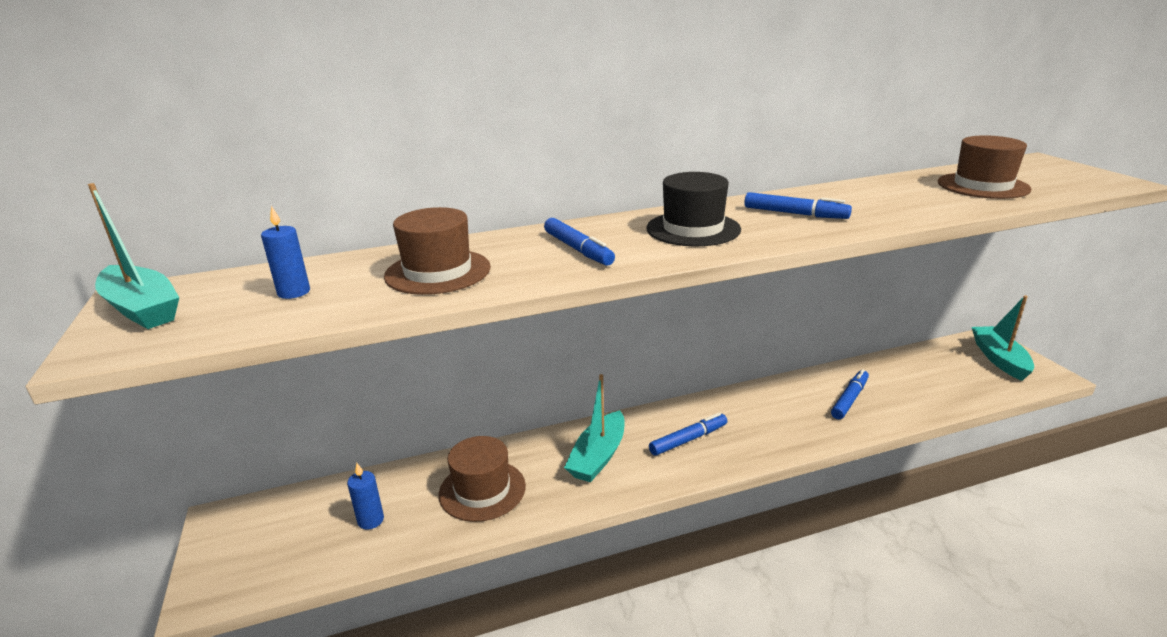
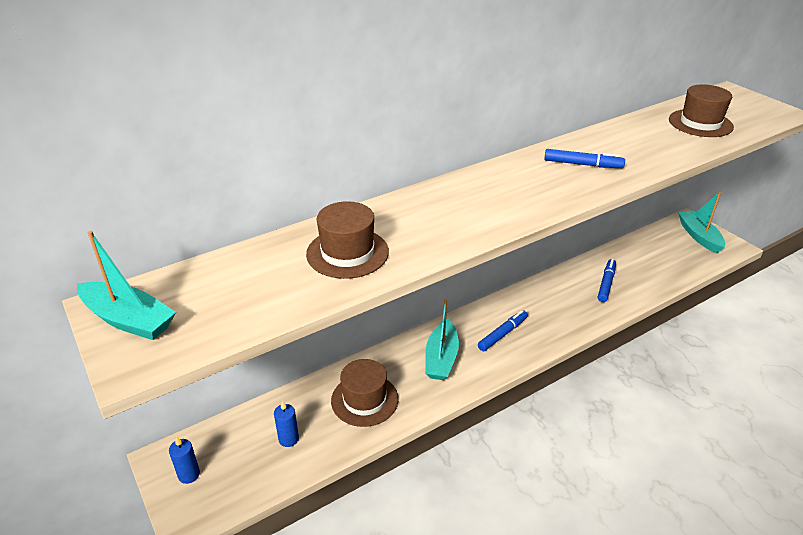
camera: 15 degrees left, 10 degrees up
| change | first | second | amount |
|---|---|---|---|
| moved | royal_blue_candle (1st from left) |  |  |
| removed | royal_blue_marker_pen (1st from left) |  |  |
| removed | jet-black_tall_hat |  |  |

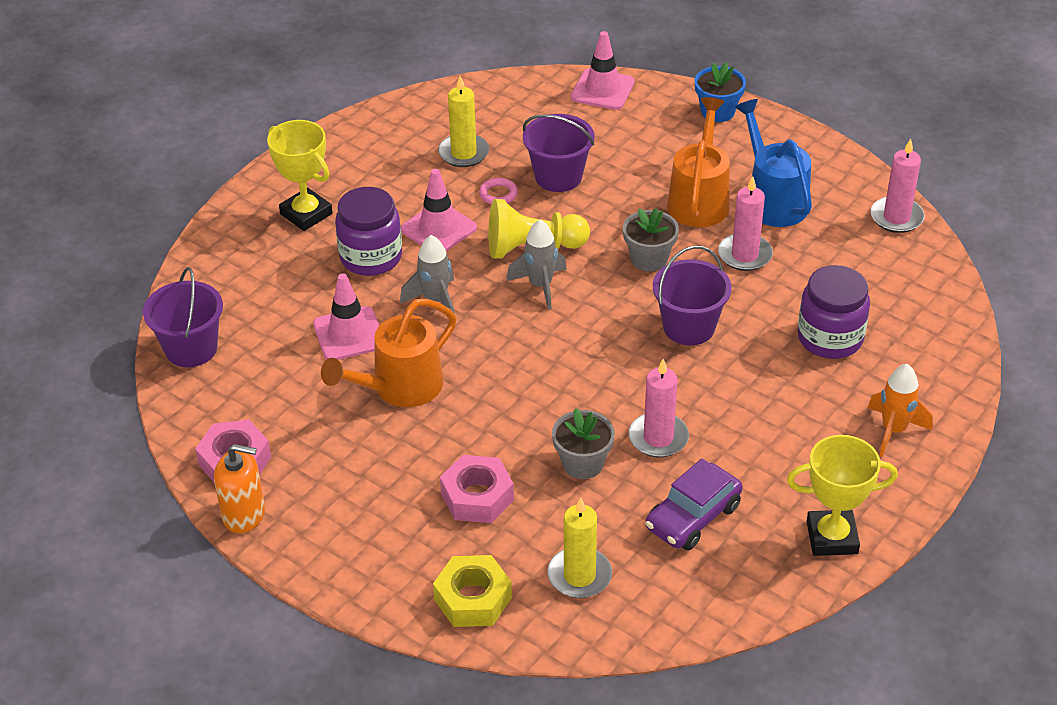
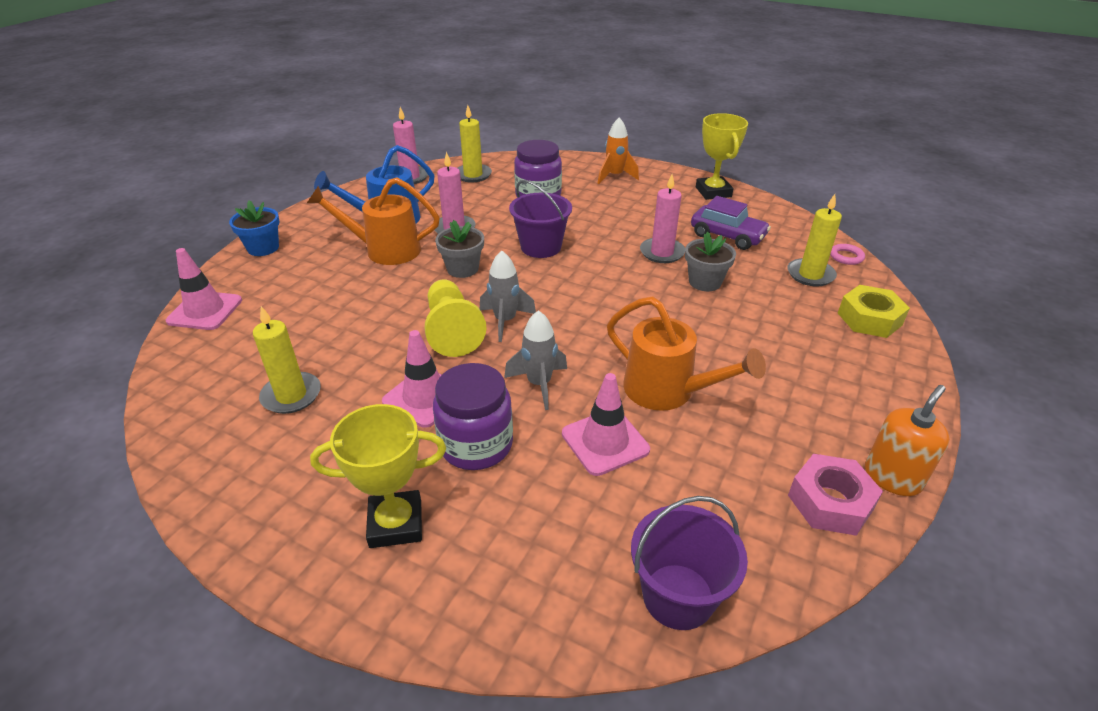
camera: 100 degrees left, 5 degrees down
| change | first | second | amount |
|---|---|---|---|
| turned | golden_award_cup (1st from left) |  | 45 degrees clockwise |
| added |  | golden_candle (2nd from left) |  |
| moved | pink_hoop |  |  |
| turned | orange_pump_bottle |  | 45 degrees clockwise |
| removed | pink_hex_nut (2nd from left) |  |  |
| removed | purple_bucket (2nd from left) |  |  |

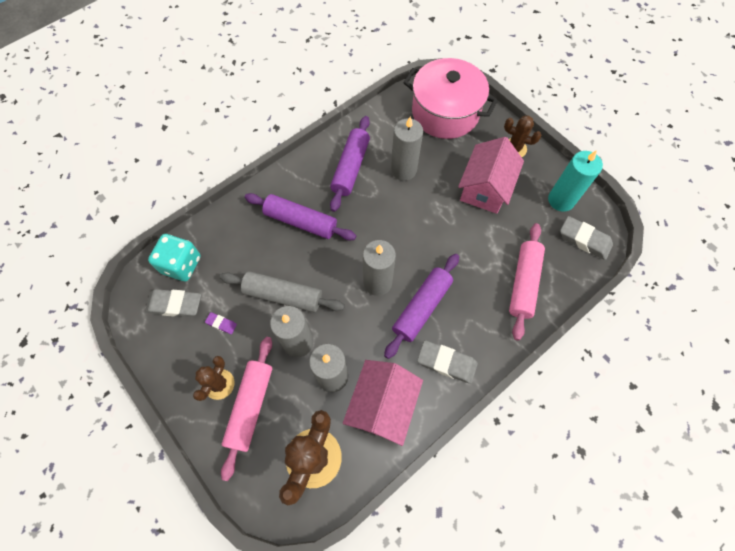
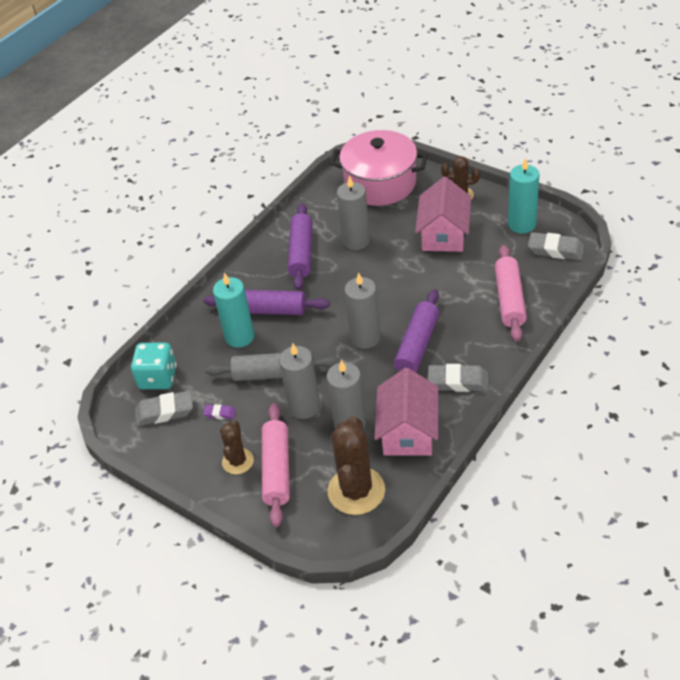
camera: 10 degrees left, 20 degrees down
| change | first | second | amount |
|---|---|---|---|
| added |  | teal_candle (1st from left) |  |

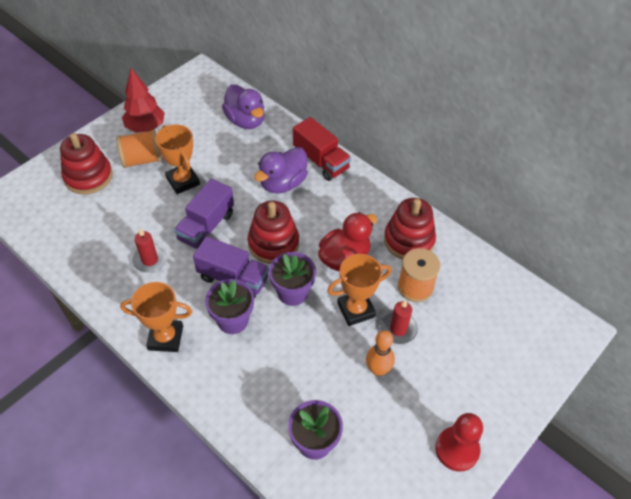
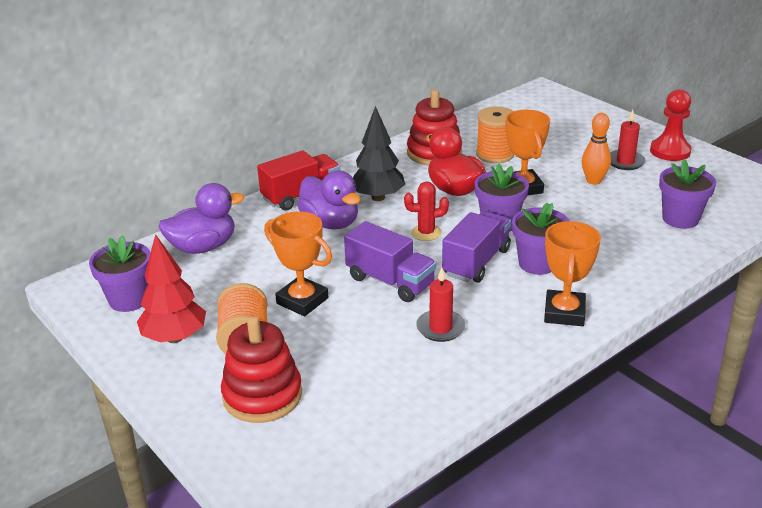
camera: 80 degrees left, 20 degrees down
| change | first | second | amount |
|---|---|---|---|
| added |  | purple_plant_pot (1st from left) |  |
| turned | orange_award_cup (2nd from left in the first image) | orange_award_cup (1st from left) | 60 degrees clockwise |
| added |  | jet-black_toy_tree |  |
| replaced | scarlet_ring_stacker (2nd from left) | scarlet_cactus |  |
| moved | scarlet_candle (2nd from left) |  |  |

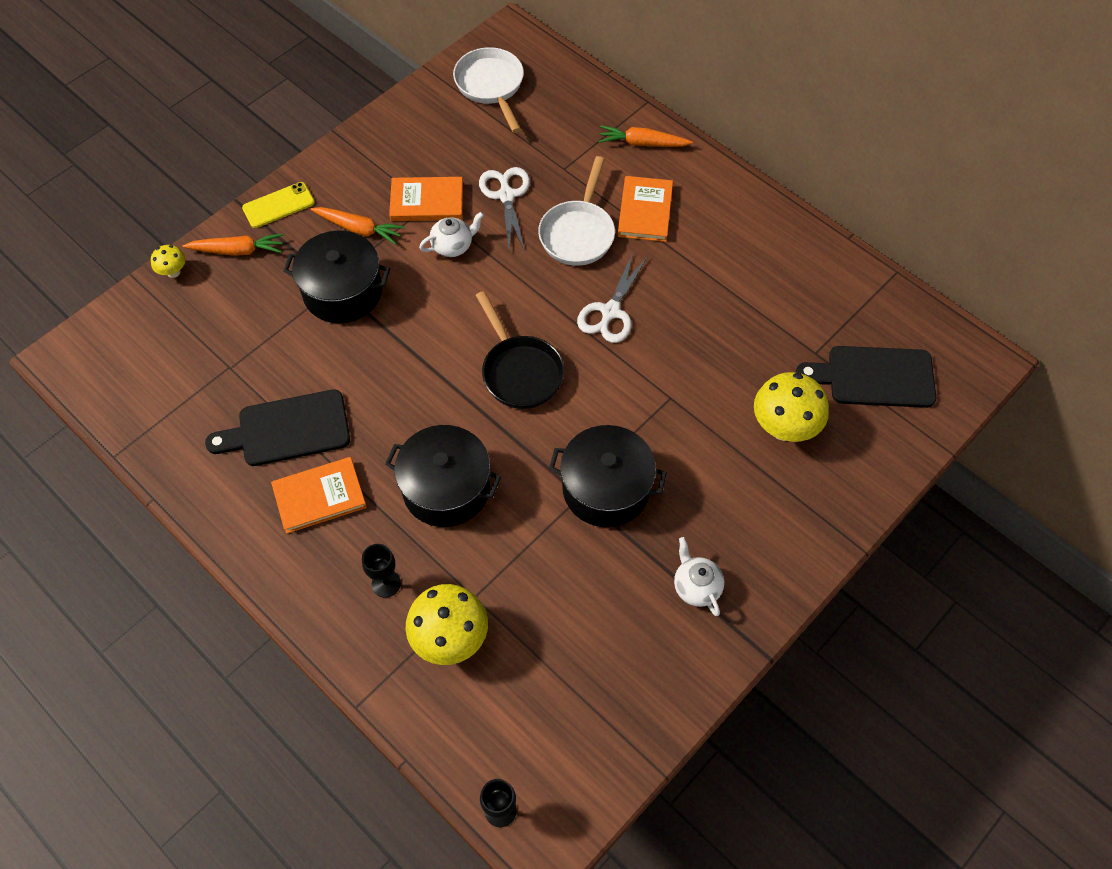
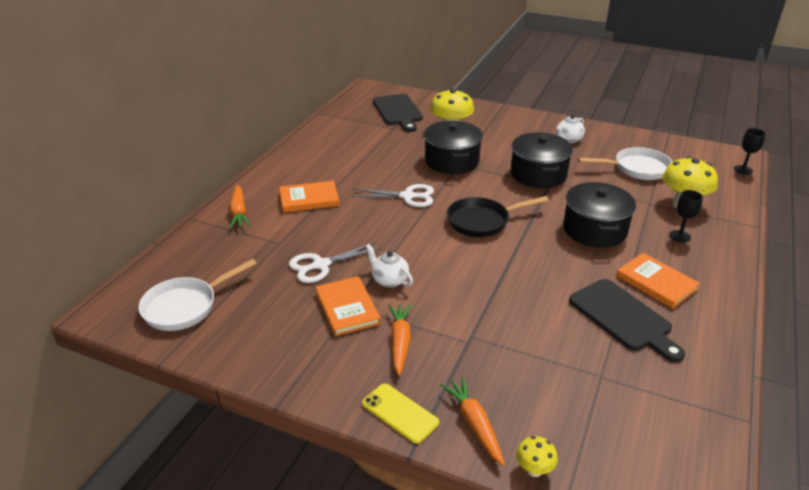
camera: 110 degrees left, 25 degrees down
| change | first | second | amount |
|---|---|---|---|
| moved | jet-black_cooking_pot (1st from left) |  |  |
| turned | jet-black_pan |  | 150 degrees counterclockwise |
| moved | pure_white_pan (2nd from left) |  |  |

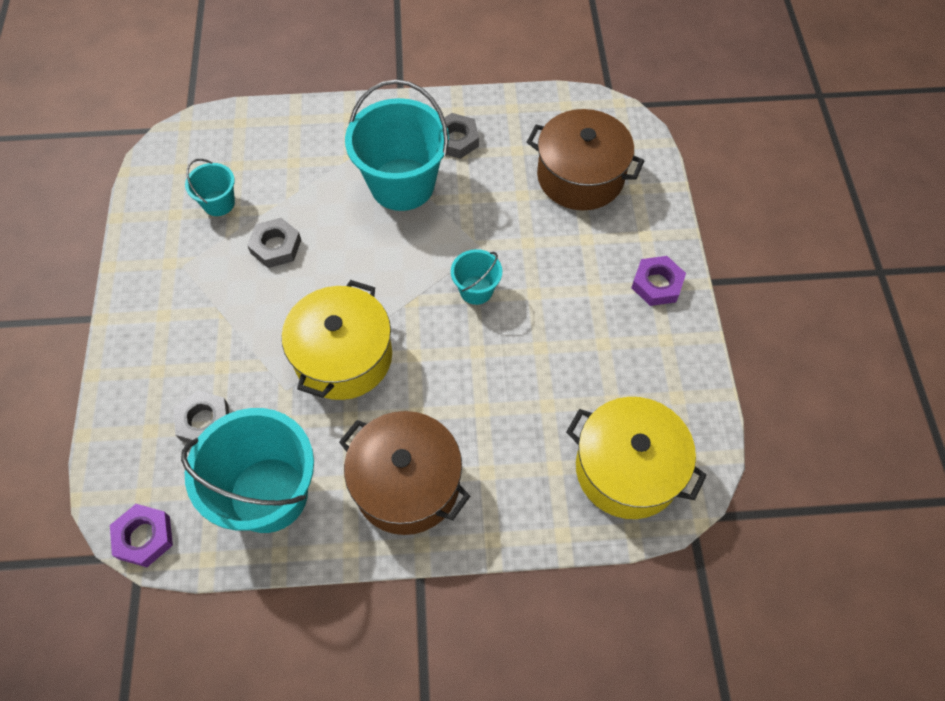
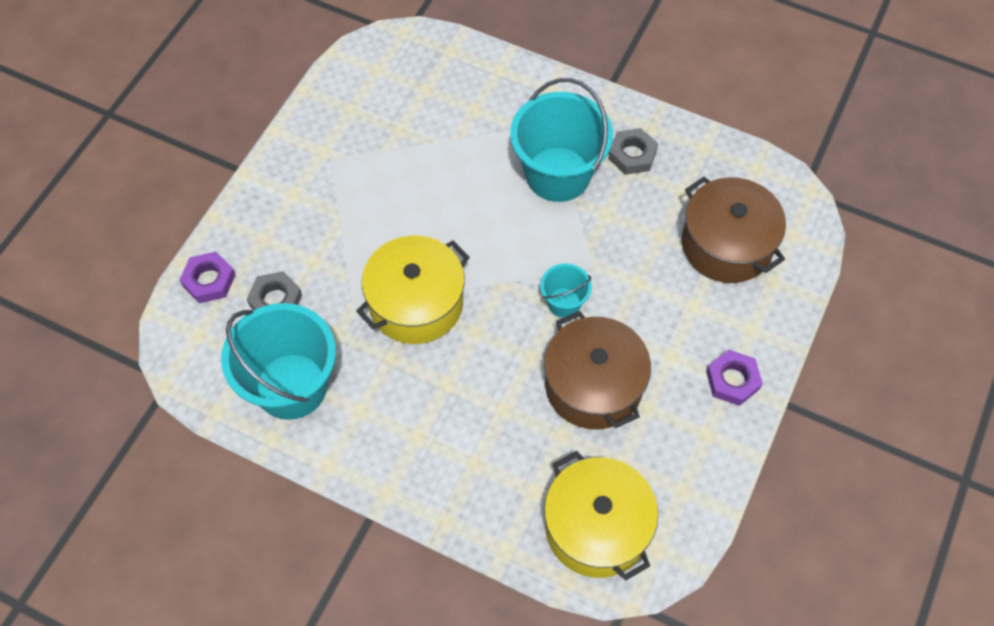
camera: 30 degrees right, 0 degrees up
| change | first | second | amount |
|---|---|---|---|
| moved | purple_hex_nut (1st from left) |  |  |
| moved | brown_cooking_pot (1st from left) |  |  |
| removed | teal_bucket (1st from left) |  |  |
| removed | ash-grey_hex_nut (2nd from left) |  |  |

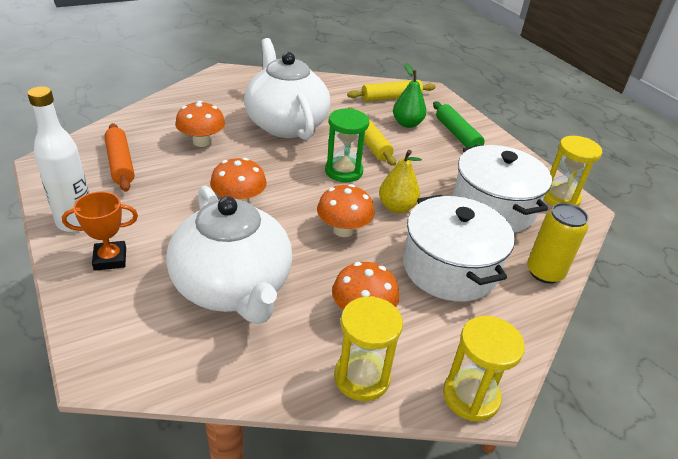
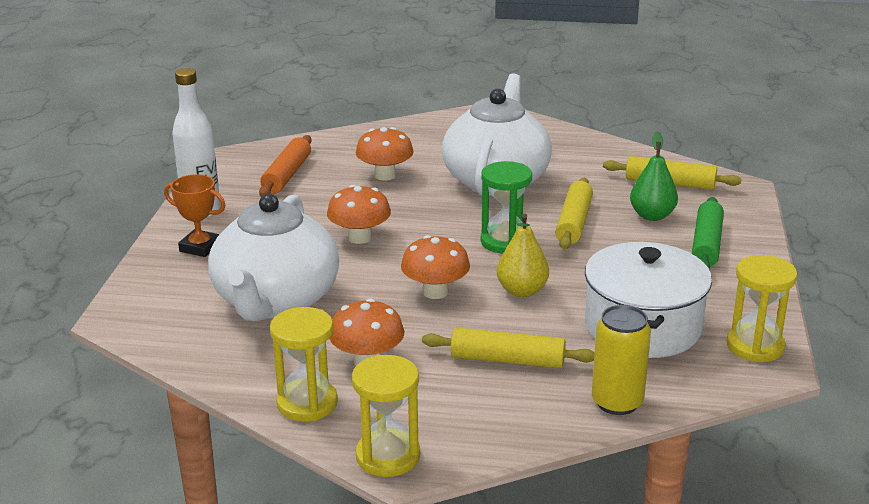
camera: 40 degrees right, 10 degrees down
| change | first | second | amount |
|---|---|---|---|
| replaced | pure_white_cooking_pot (1st from left) | golden_rolling_pin (1st from left) |  |

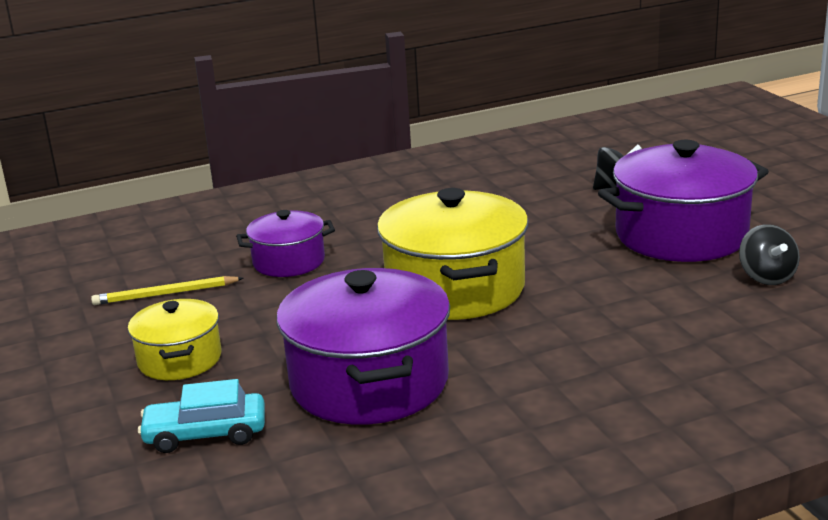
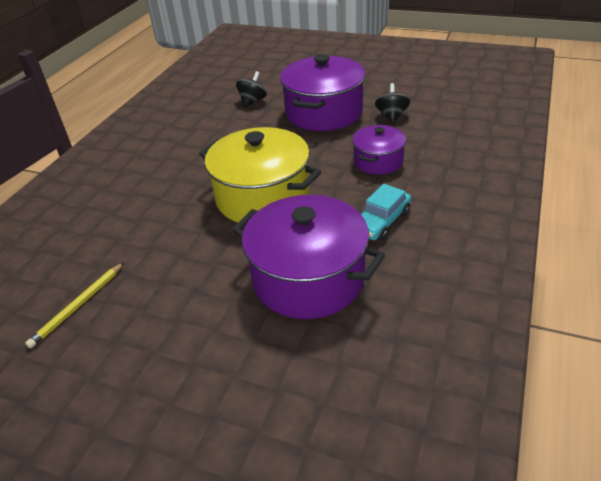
camera: 45 degrees left, 15 degrees up
| change | first | second | amount |
|---|---|---|---|
| moved | purple_cooking_pot (1st from left in the first image) | purple_cooking_pot (3rd from left) |  |
| moved | teal_automobile |  |  |
| turned | jet-black_whirligig (2nd from left) |  | 120 degrees counterclockwise |
| removed | golden_cooking_pot (1st from left) |  |  |

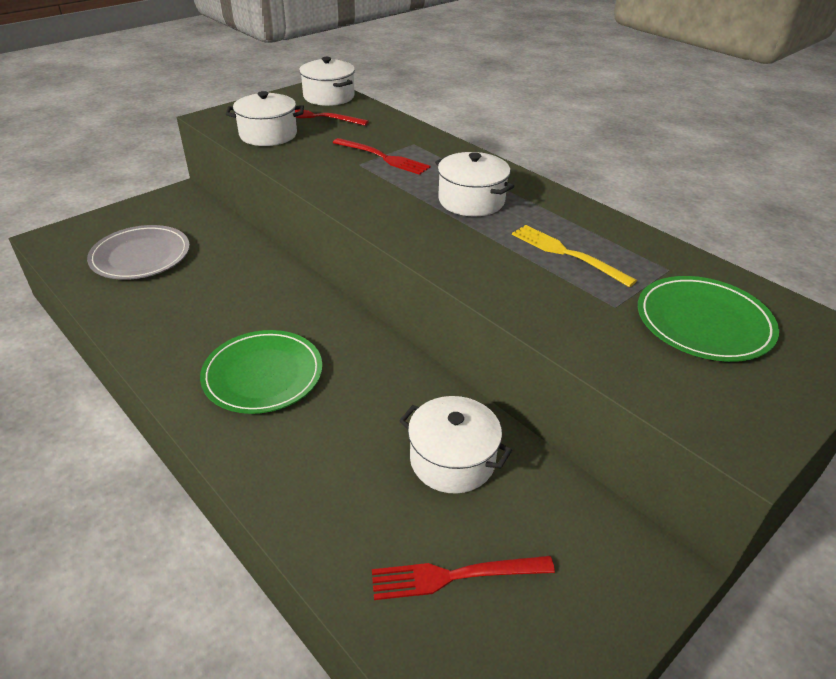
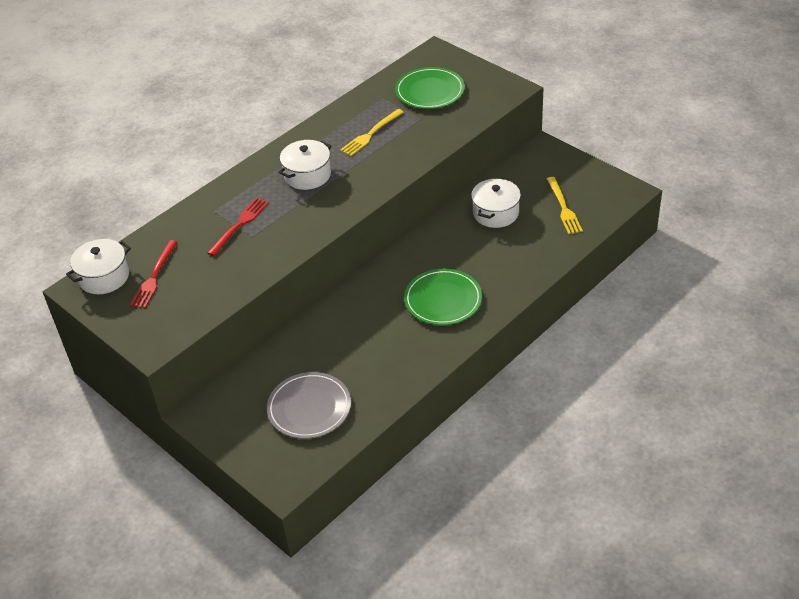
camera: 90 degrees left, 5 degrees up
| change | first | second | amount |
|---|---|---|---|
| recoloured | scarlet_dinner_fork (3rd from left) | golden_dinner_fork (2nd from left) |  |
| removed | pure_white_cooking_pot (1st from left) |  |  |

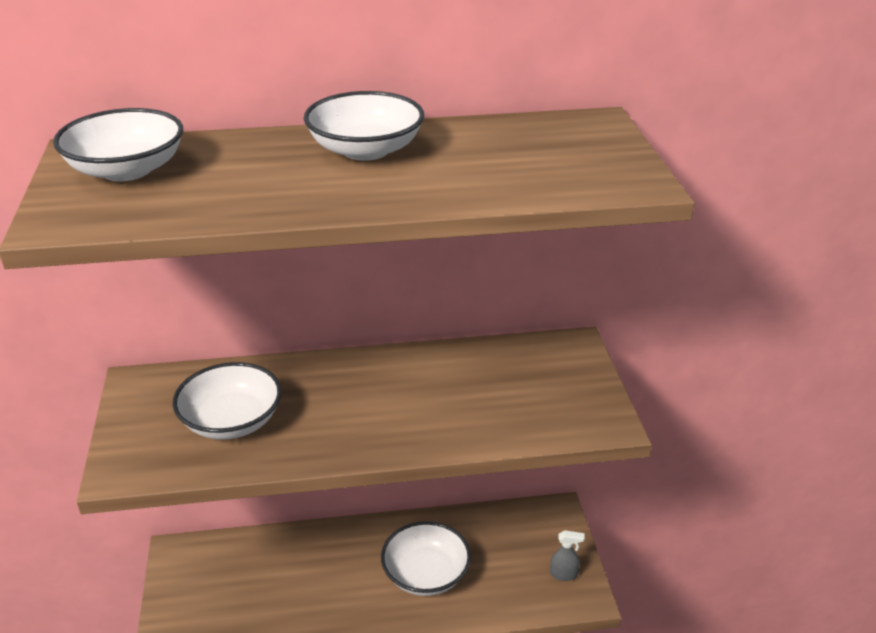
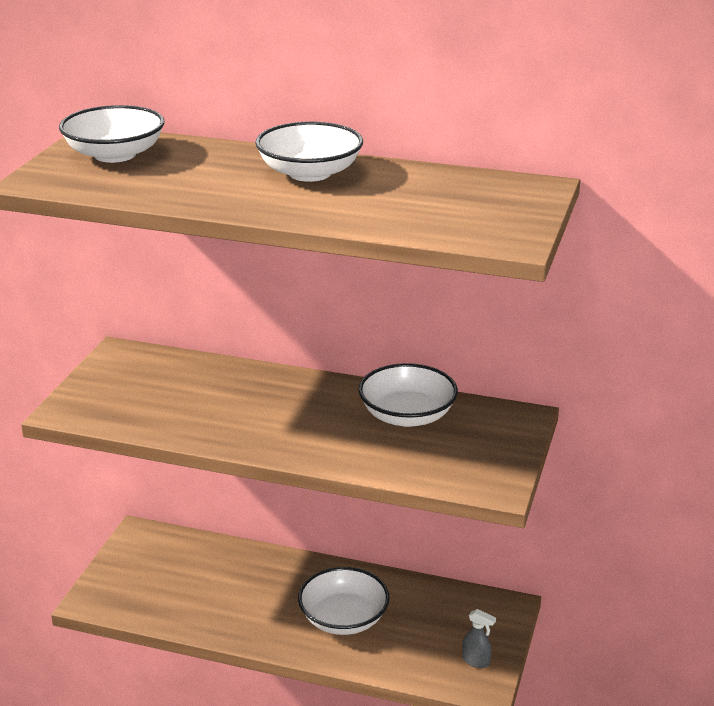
camera: 25 degrees right, 5 degrees down
| change | first | second | amount |
|---|---|---|---|
| moved | pure_white_serving_bowl (2nd from left in the first image) | pure_white_serving_bowl (4th from left) |  |

